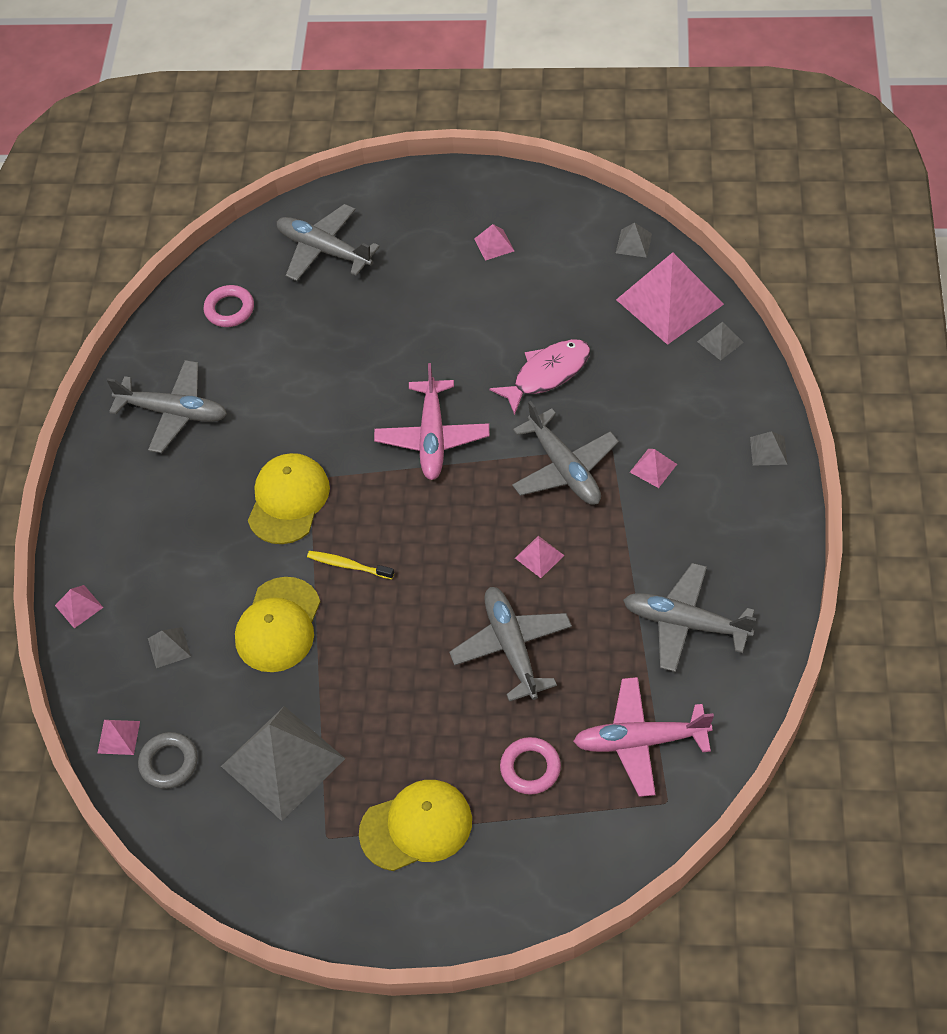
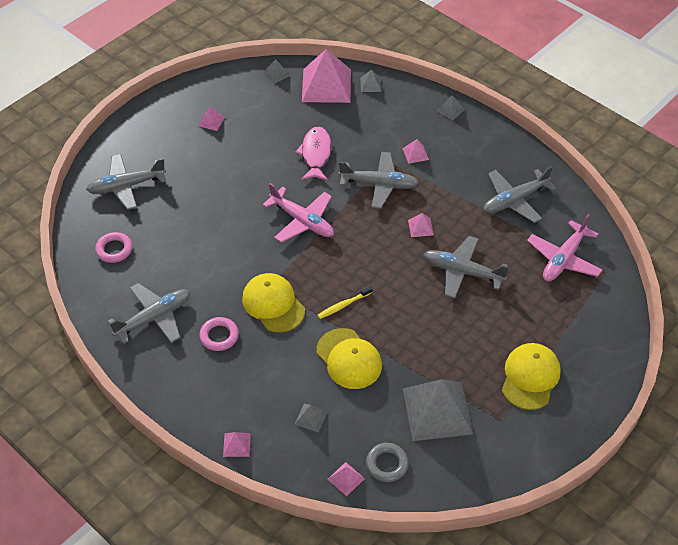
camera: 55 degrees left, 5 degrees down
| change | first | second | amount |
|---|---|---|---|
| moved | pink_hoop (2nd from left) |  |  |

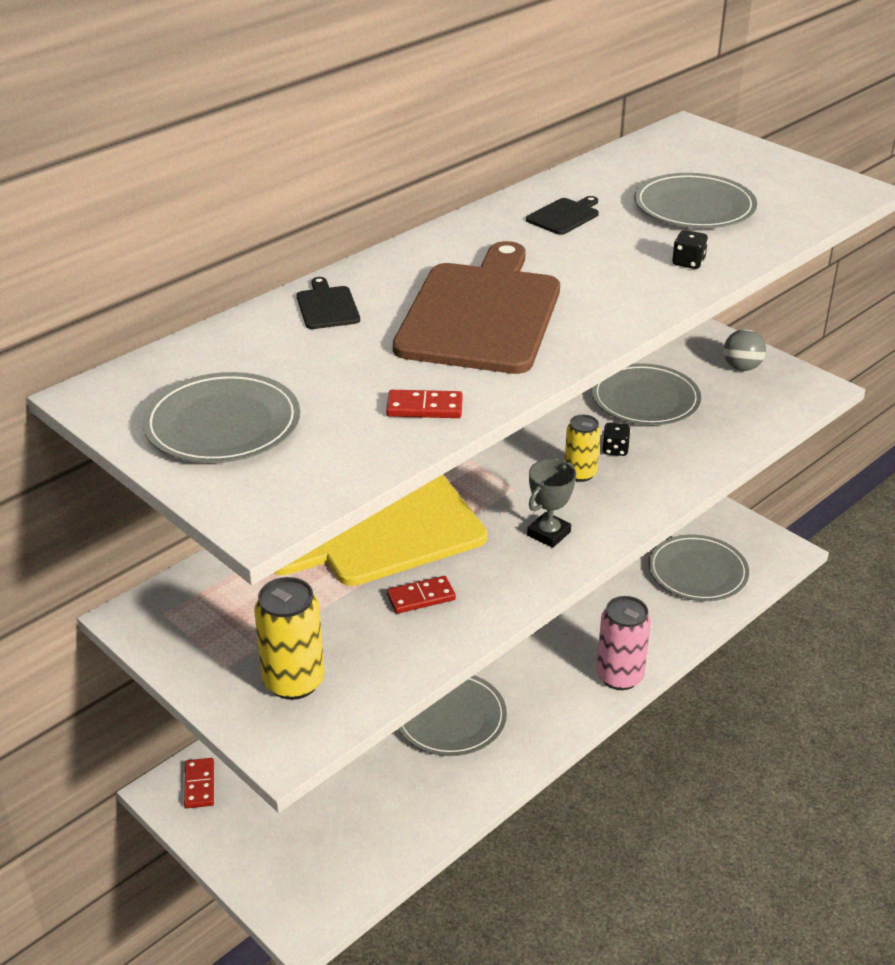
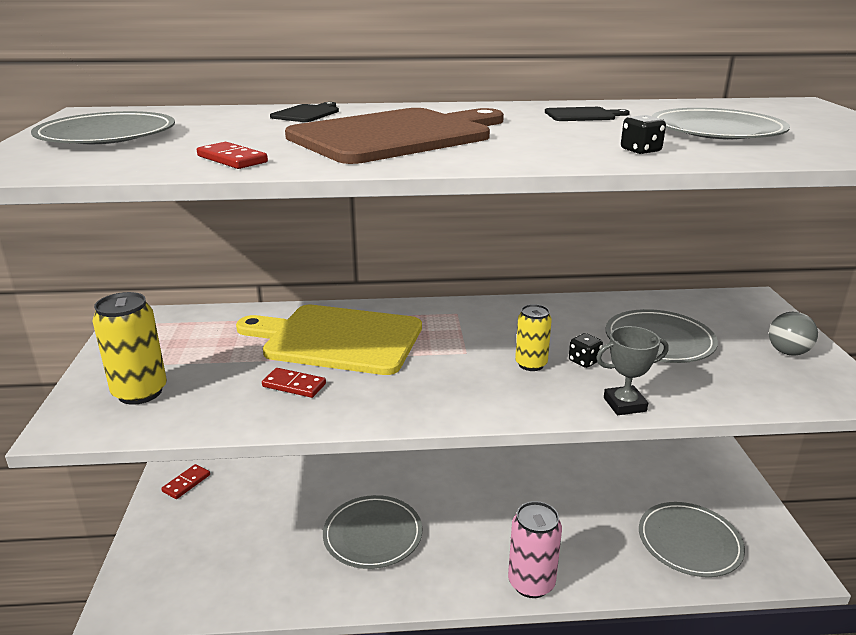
camera: 40 degrees right, 10 degrees down
| change | first | second | amount |
|---|---|---|---|
| moved | ash-grey_award_cup |  |  |

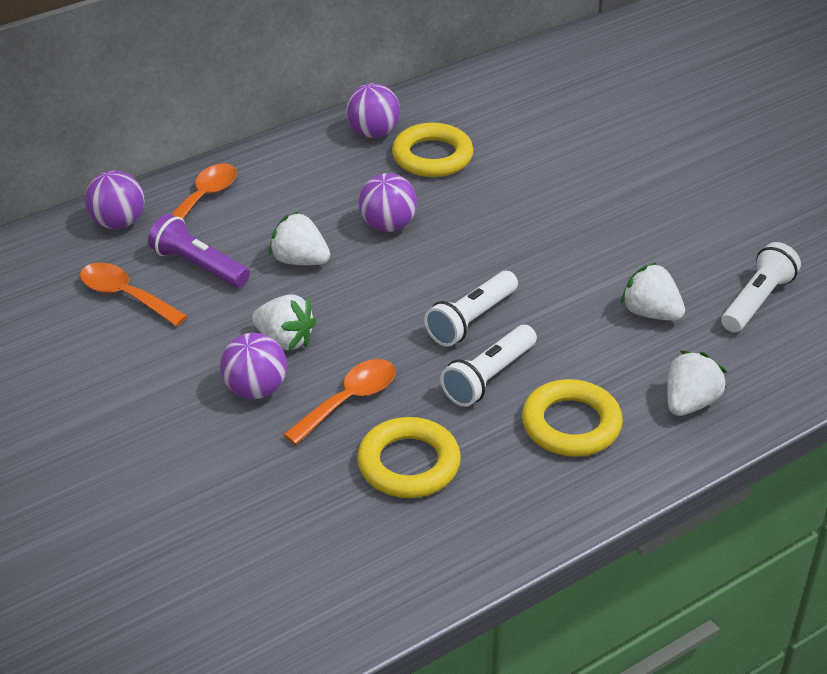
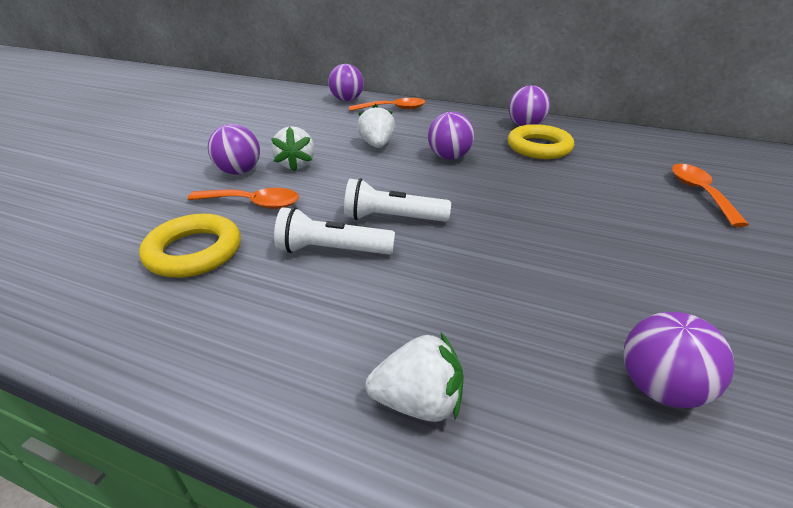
camera: 55 degrees right, 5 degrees down
| change | first | second | amount |
|---|---|---|---|
| replaced | pure_white_torch (3rd from left) | purple_ball (5th from left) |  |
| moved | orange_spoon (1st from left in the first image) | orange_spoon (3rd from left) |  |
| removed | purple_torch |  |  |
| removed | golden_hoop (3rd from left) |  |  |
| removed | pure_white_berry (3rd from left) |  |  |

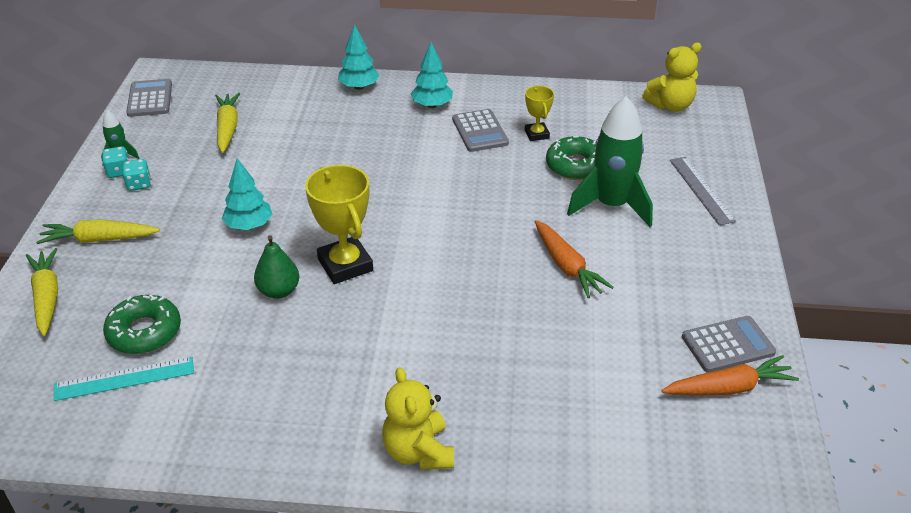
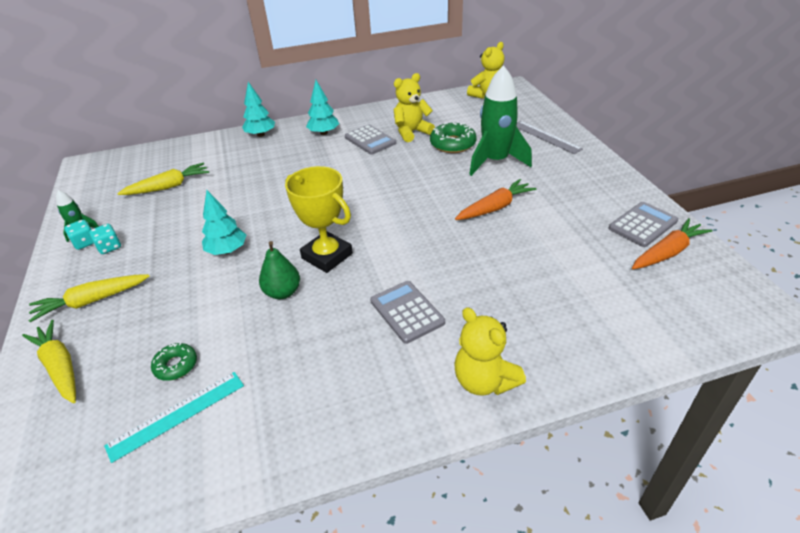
camera: 20 degrees left, 0 degrees up
| change | first | second | amount |
|---|---|---|---|
| turned | golden_toy_carrot (3rd from left) |  | 90 degrees clockwise |
| resized | leaf-green_doughnut (1st from left) |  | x0.61 |
| moved | ash-grey_pocket_calculator (1st from left in the first image) | ash-grey_pocket_calculator (2nd from left) |  |
| replaced | golden_award_cup (2nd from left) | golden_teddy (1st from left) |  |
| turned | orange_toy_carrot (1st from left) |  | 75 degrees counterclockwise |

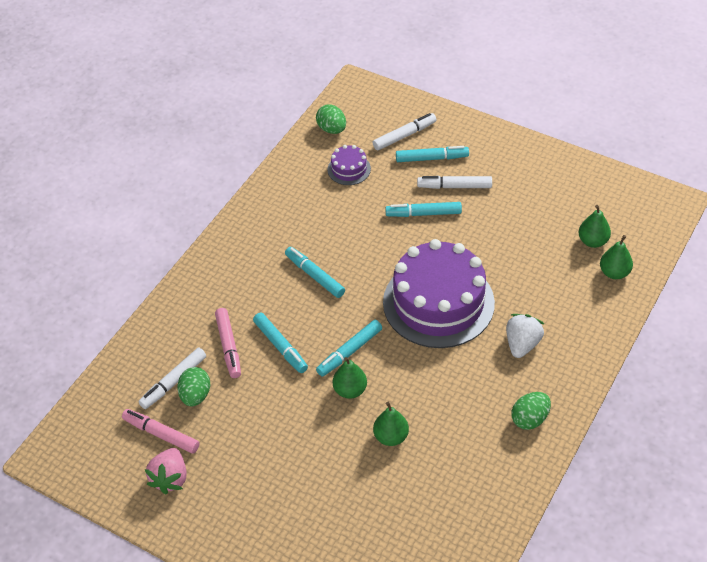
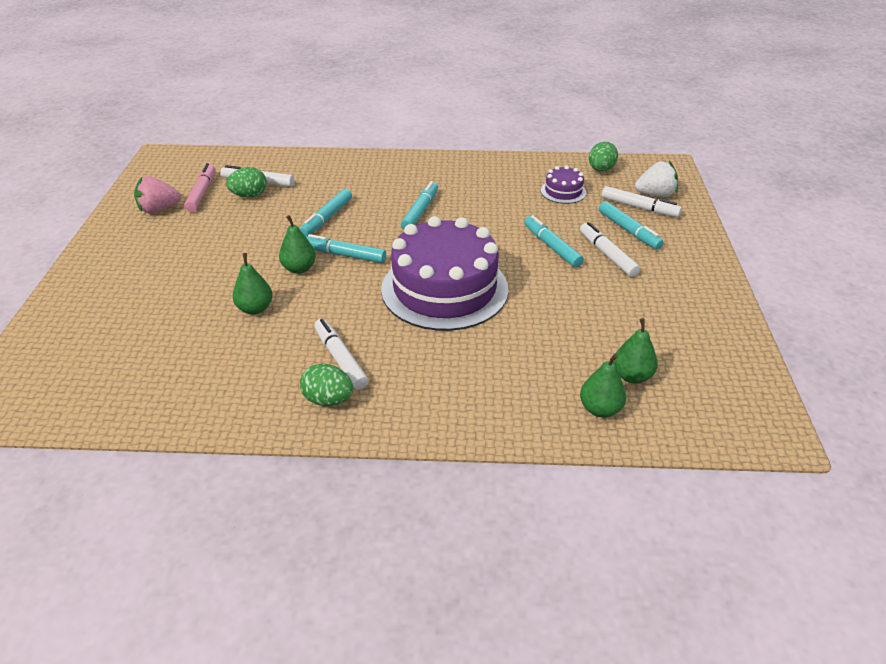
camera: 60 degrees right, 10 degrees down
| change | first | second | amount |
|---|---|---|---|
| added |  | pure_white_marker_pen (2nd from left) |  |
| moved | pure_white_berry |  |  |
| removed | pink_marker_pen (2nd from left) |  |  |

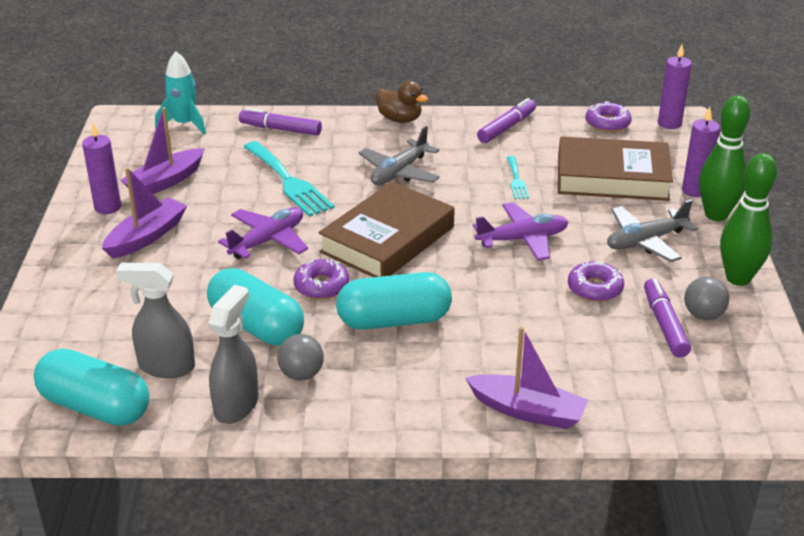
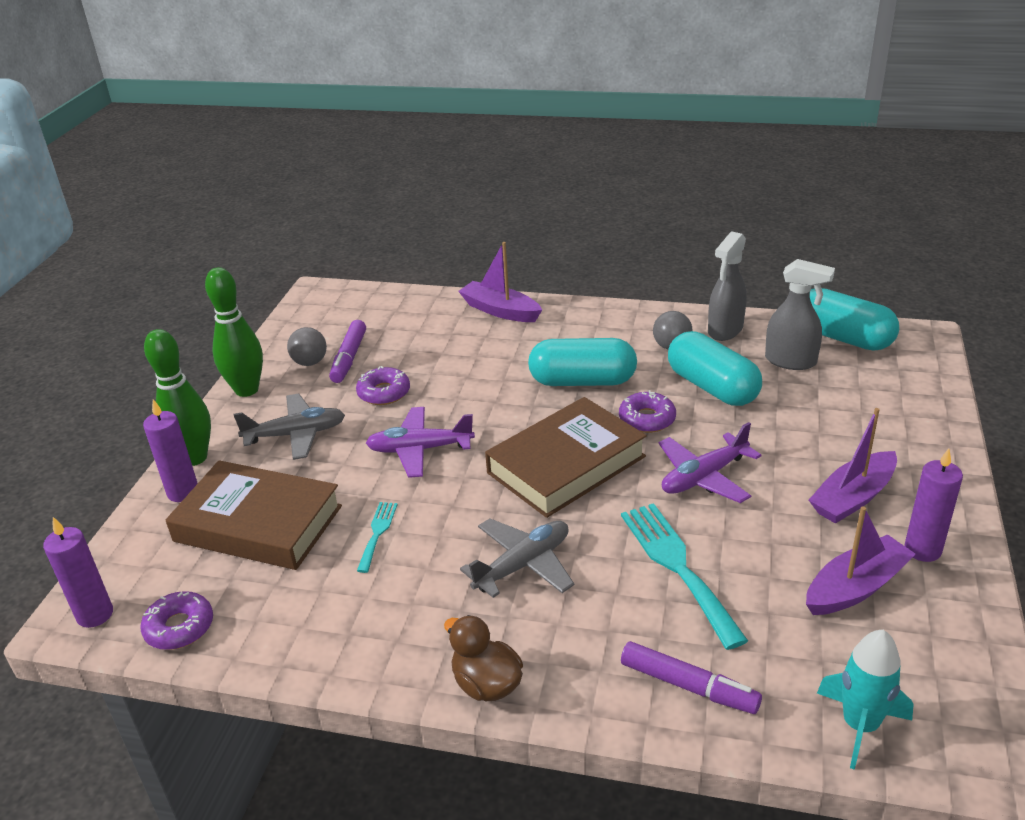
camera: 165 degrees left, 0 degrees up
| change | first | second | amount |
|---|---|---|---|
| removed | purple_marker_pen (2nd from left) |  |  |

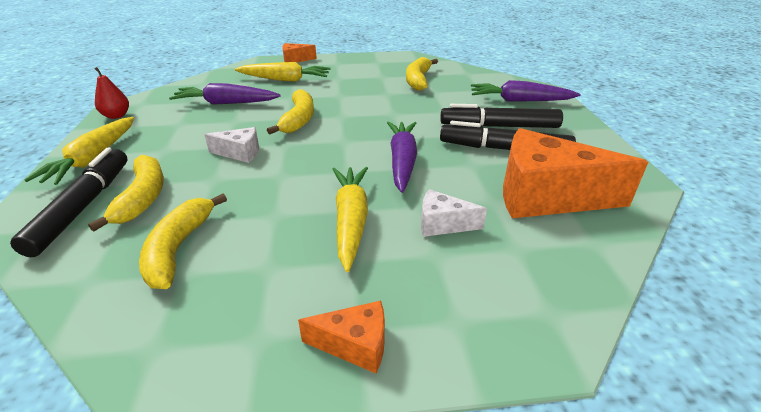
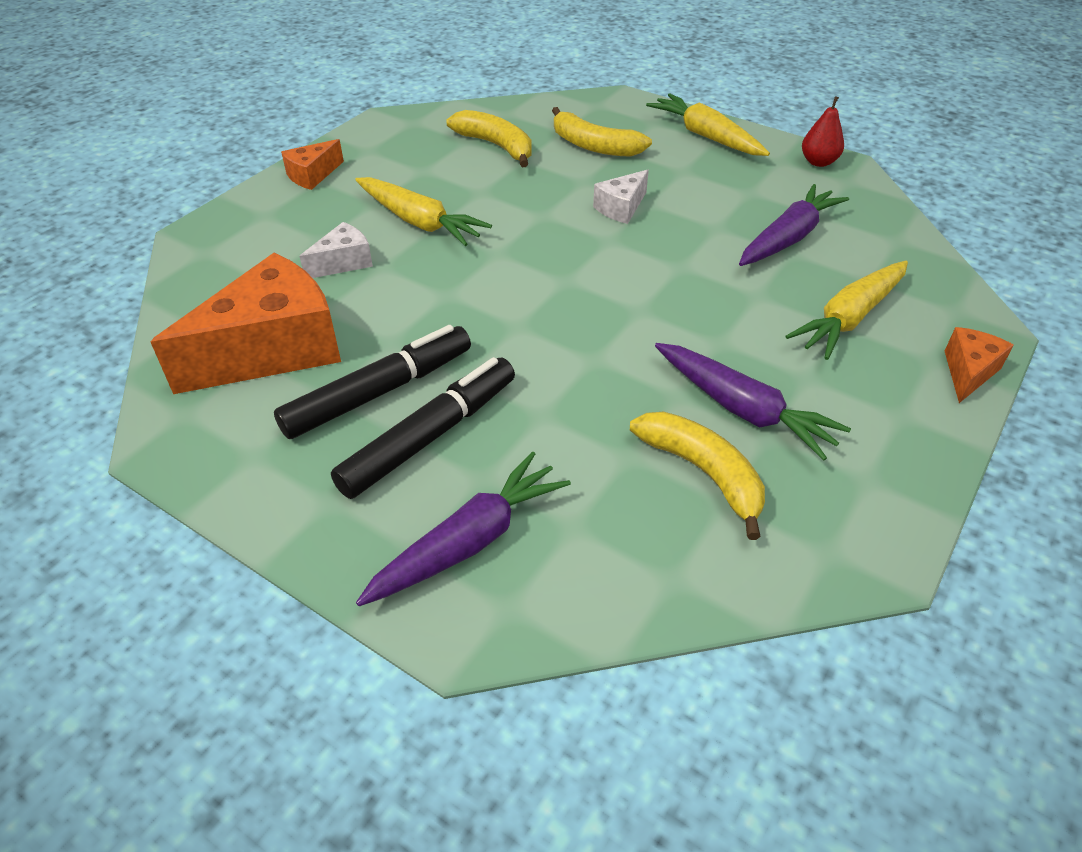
camera: 130 degrees right, 10 degrees up
| change | first | second | amount |
|---|---|---|---|
| moved | purple_toy_carrot (2nd from left) |  |  |
| removed | jet-black_marker_pen (1st from left) |  |  |
| removed | golden_toy_banana (3rd from left) |  |  |

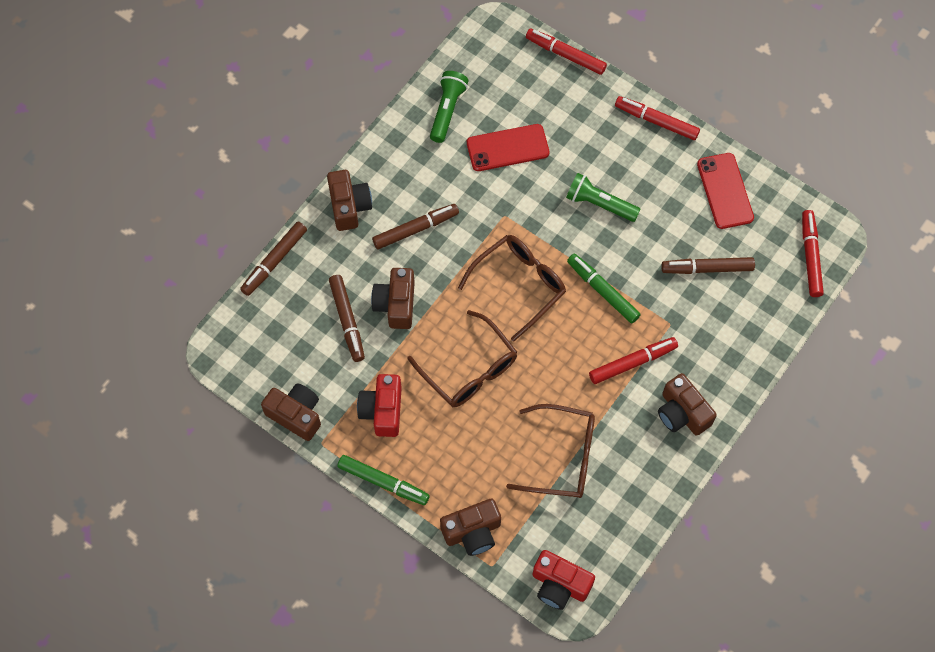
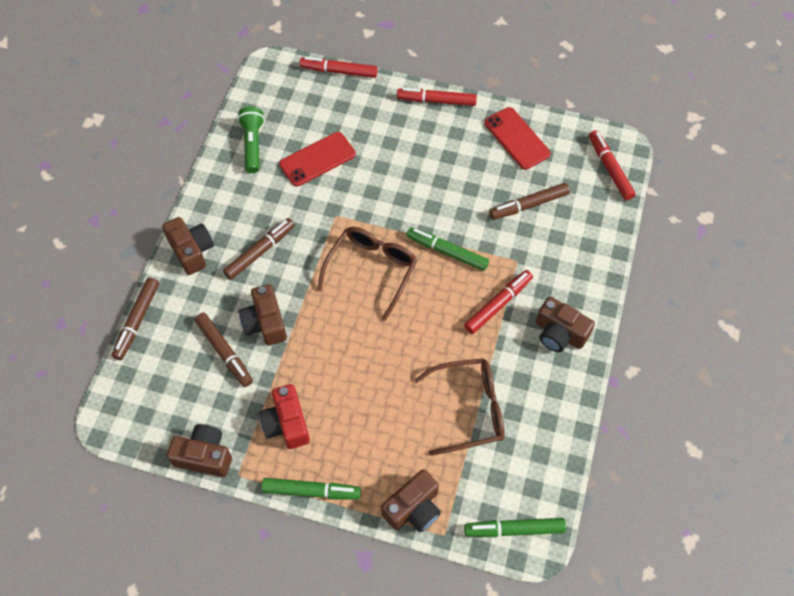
camera: 20 degrees left, 5 degrees down
| change | first | second | amount |
|---|---|---|---|
| replaced | scarlet_compact_camera (2nd from left) | leaf-green_marker_pen (3rd from left) |  |
| removed | brown_spectacles (1st from left) |  |  |
| removed | leaf-green_torch (2nd from left) |  |  |

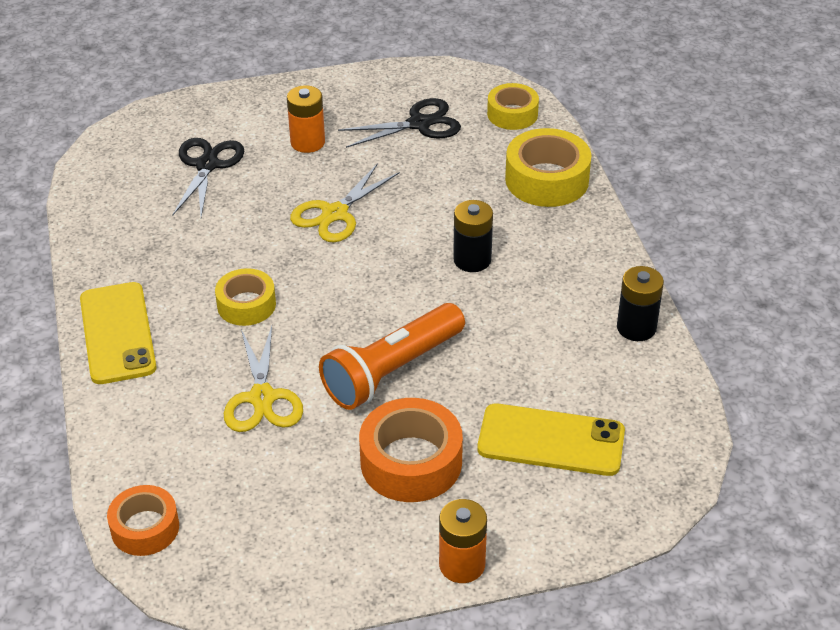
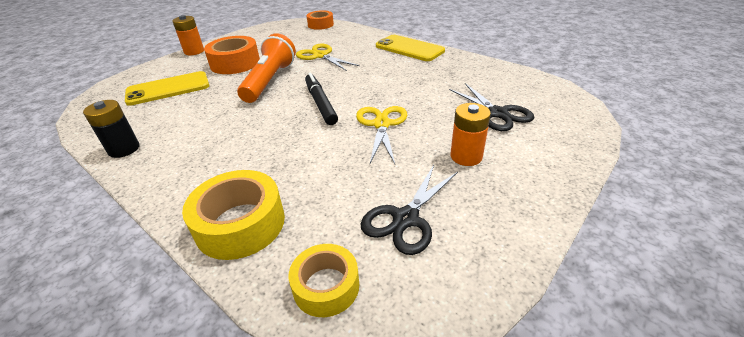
camera: 145 degrees right, 5 degrees down
| change | first | second | amount |
|---|---|---|---|
| added |  | jet-black_marker_pen |  |
| removed | golden_roll_of_tape (1st from left) |  |  |
| removed | jet-black_AA_battery (1st from left) |  |  |

